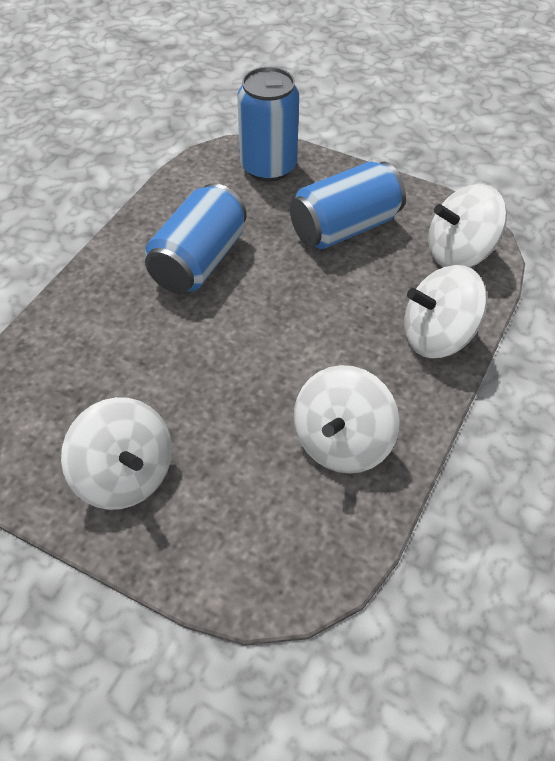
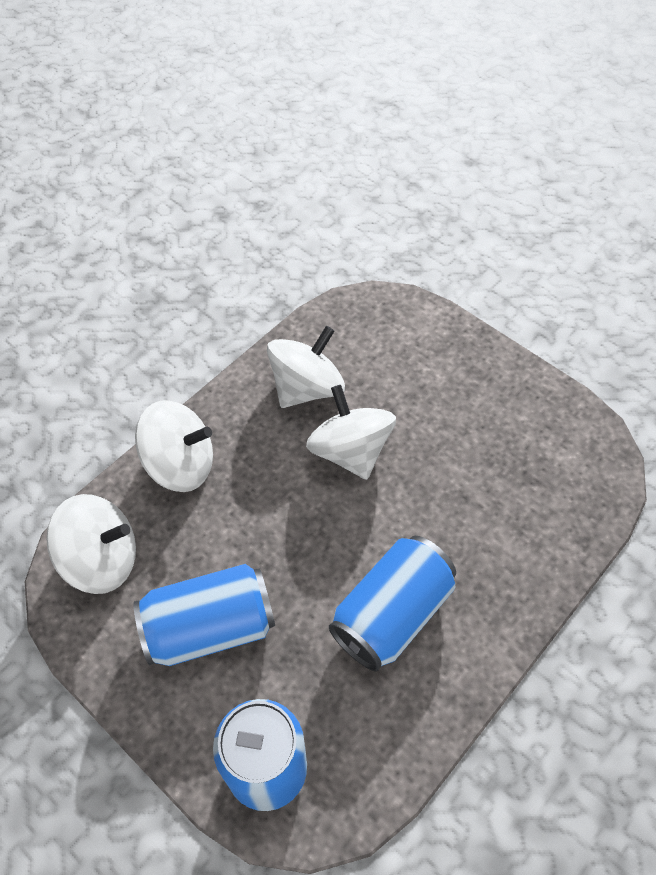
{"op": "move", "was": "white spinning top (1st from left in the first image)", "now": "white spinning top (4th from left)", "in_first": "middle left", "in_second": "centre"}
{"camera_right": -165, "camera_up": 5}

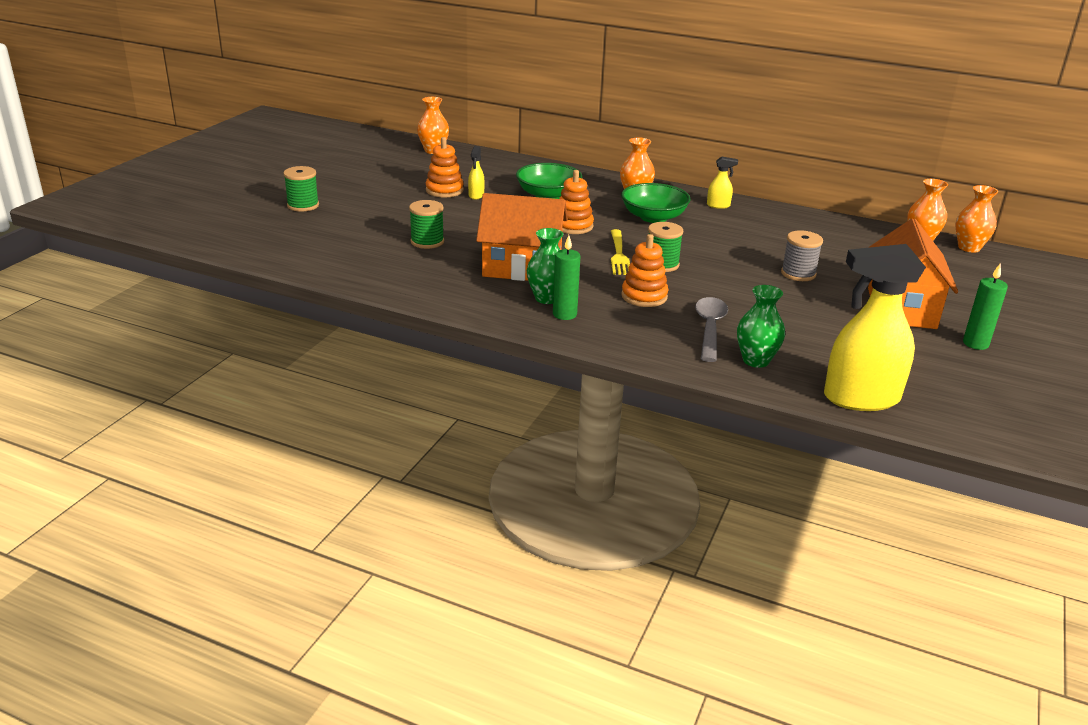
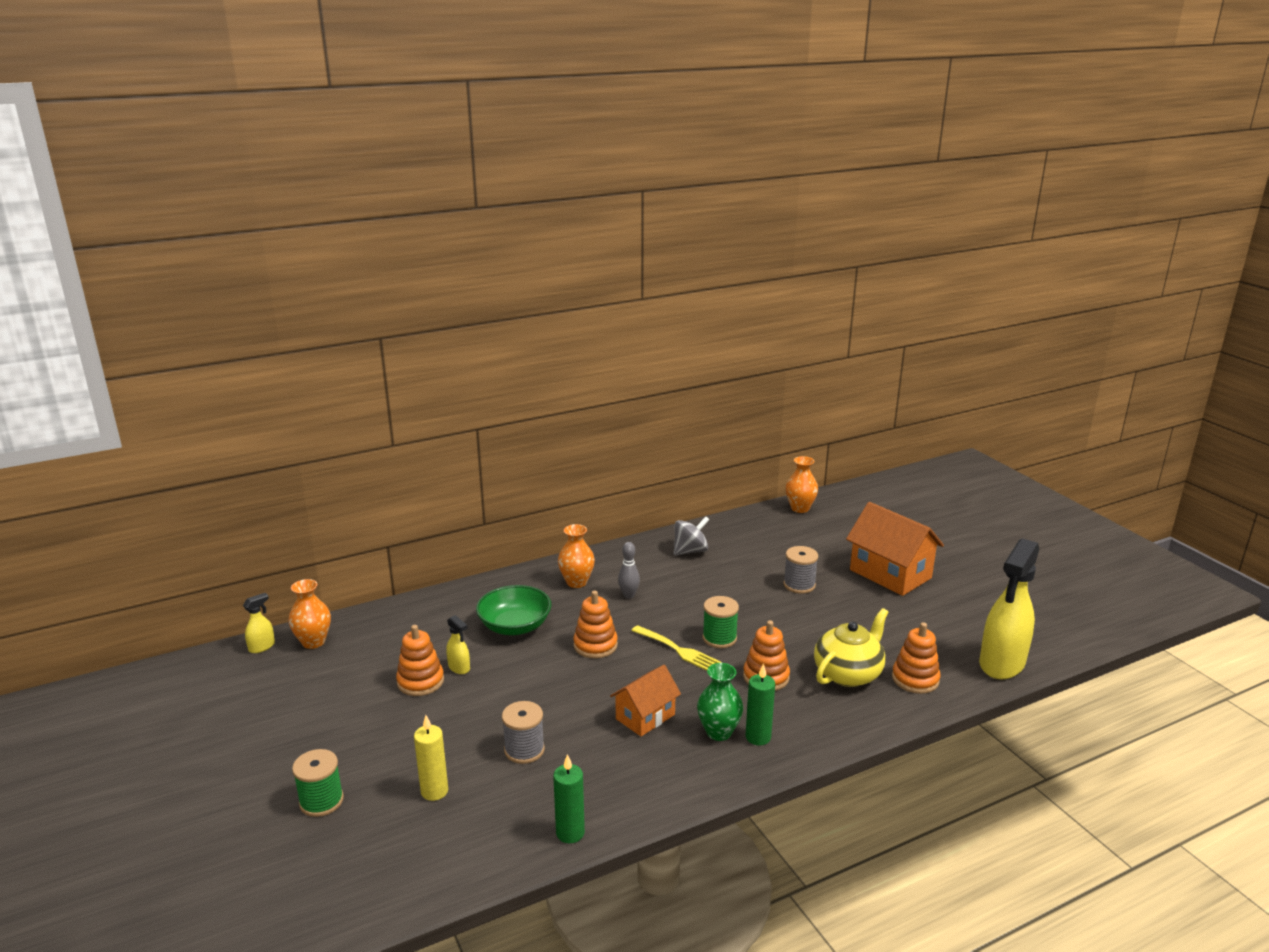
{"op": "delete", "was": "orange vase (4th from left)", "in_first": "top right"}
{"op": "insert", "now": "yellow candle", "in_second": "bottom centre"}
{"op": "insert", "now": "grey spinning top", "in_second": "centre"}
{"op": "move", "was": "yellow spray bottle (2nd from left in the first image)", "now": "yellow spray bottle (1st from left)", "in_first": "top centre", "in_second": "middle left"}
{"op": "move", "was": "green candle (2nd from left in the first image)", "now": "green candle (1st from left)", "in_first": "middle right", "in_second": "bottom centre"}
{"op": "replace", "was": "green bowl (2nd from left)", "now": "grey bowling pin", "in_first": "top centre", "in_second": "centre"}
{"op": "replace", "was": "grey spoon", "now": "yellow teapot", "in_first": "centre", "in_second": "bottom right"}
{"op": "replace", "was": "green vase (2nd from left)", "now": "orange stacking toy (4th from left)", "in_first": "middle right", "in_second": "bottom right"}
{"op": "recolor", "was": "green spool (2nd from left)", "now": "grey spool (1st from left)", "in_first": "top centre", "in_second": "bottom centre"}
{"op": "resize", "was": "orange house (1st from left)", "in_first": "top centre", "in_second": "bottom centre", "ratio": 0.6}
{"camera_right": -50, "camera_up": -5}

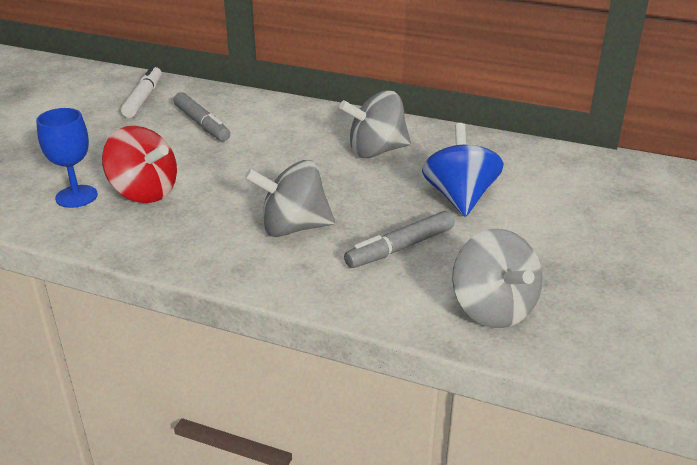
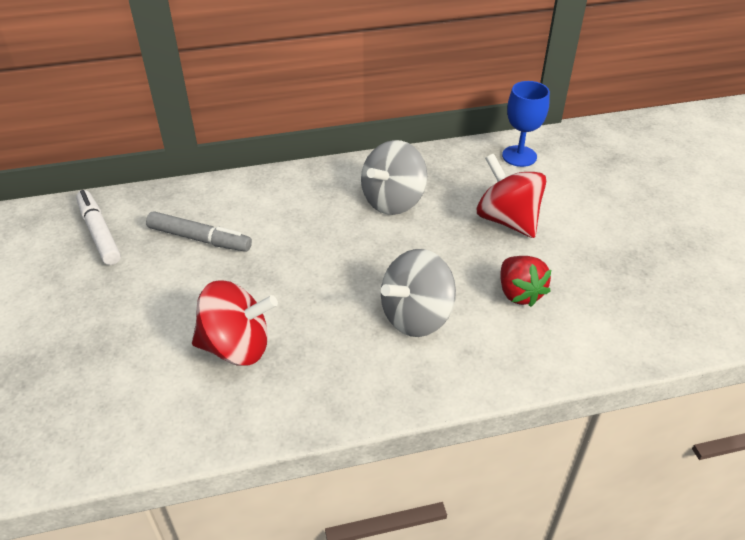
{"op": "delete", "was": "grey spinning top (3rd from left)", "in_first": "middle right"}
{"op": "move", "was": "blue goblet", "in_first": "middle left", "in_second": "top right"}
{"op": "replace", "was": "grey marker (2nd from left)", "now": "red strawberry", "in_first": "centre", "in_second": "middle right"}
{"op": "recolor", "was": "blue spinning top", "now": "red spinning top (2nd from left)", "in_first": "centre", "in_second": "middle right"}
{"camera_right": -35, "camera_up": 10}

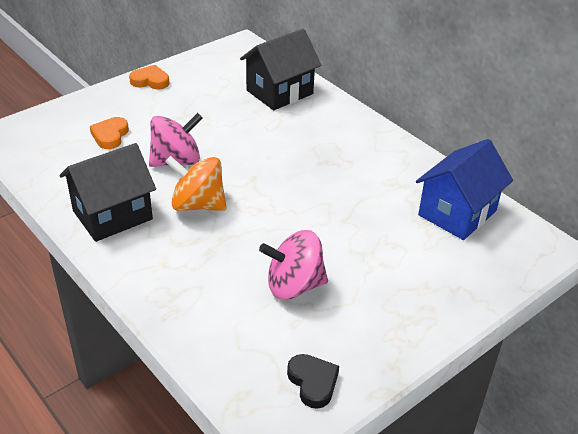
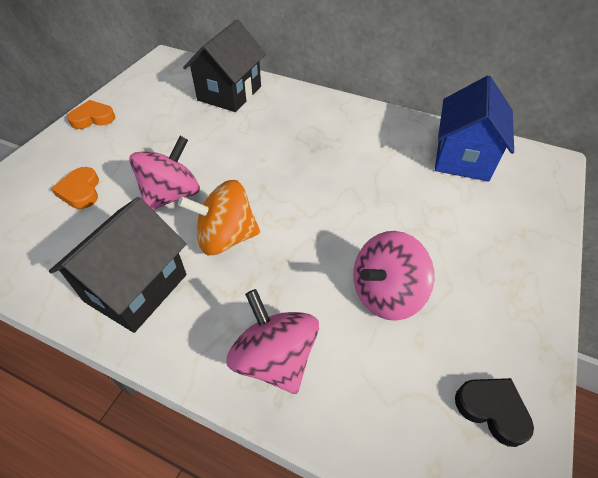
{"op": "insert", "now": "pink spinning top (2nd from left)", "in_second": "bottom centre"}
{"camera_right": -25, "camera_up": 10}

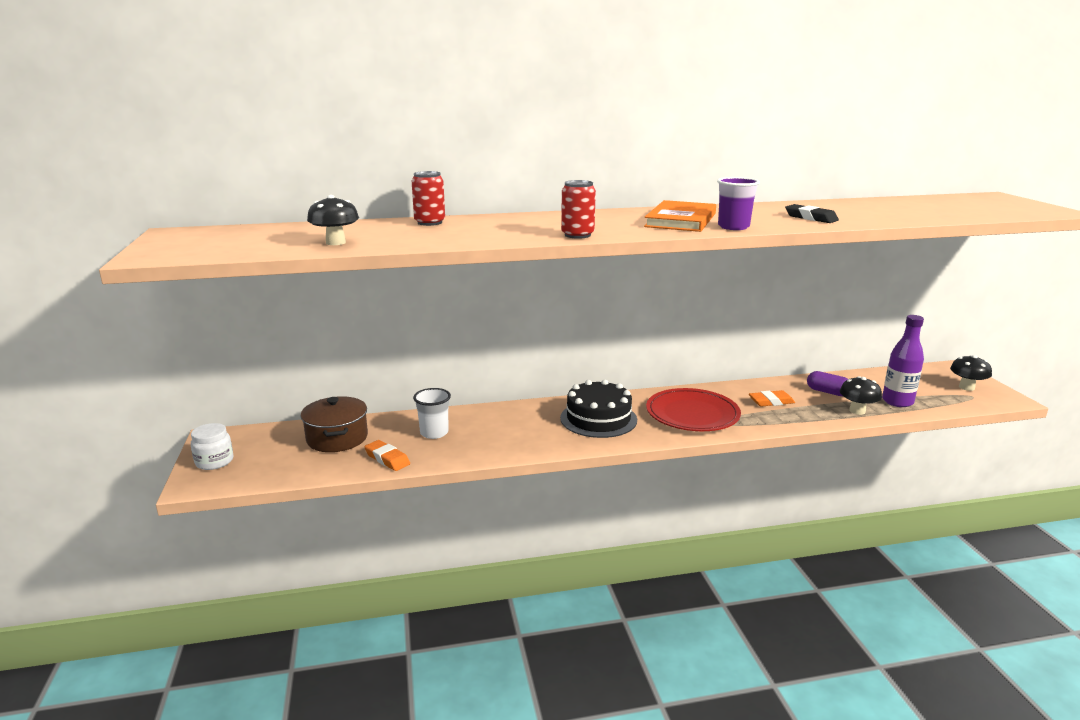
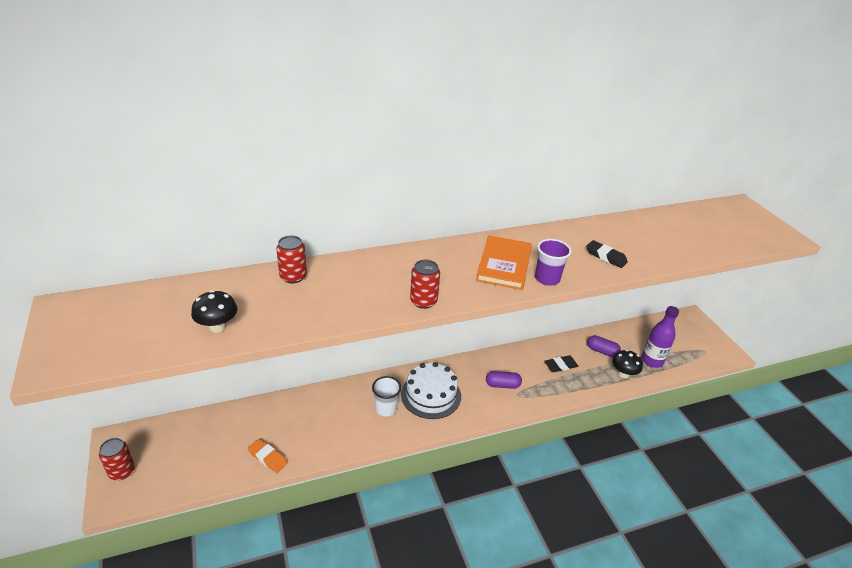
{"op": "delete", "was": "brown pot", "in_first": "middle left"}
{"op": "delete", "was": "black mushroom (3rd from left)", "in_first": "middle right"}
{"op": "move", "was": "white cup", "in_first": "centre", "in_second": "bottom centre"}
{"op": "replace", "was": "white jar", "now": "red can (1st from left)", "in_first": "middle left", "in_second": "bottom left"}
{"op": "replace", "was": "red plate", "now": "purple capsule (1st from left)", "in_first": "centre", "in_second": "bottom centre"}
{"op": "recolor", "was": "black cake", "now": "white cake", "in_first": "centre", "in_second": "bottom centre"}
{"op": "recolor", "was": "orange eraser (2nd from left)", "now": "black eraser (1st from left)", "in_first": "middle right", "in_second": "centre"}
{"camera_right": -10, "camera_up": 15}

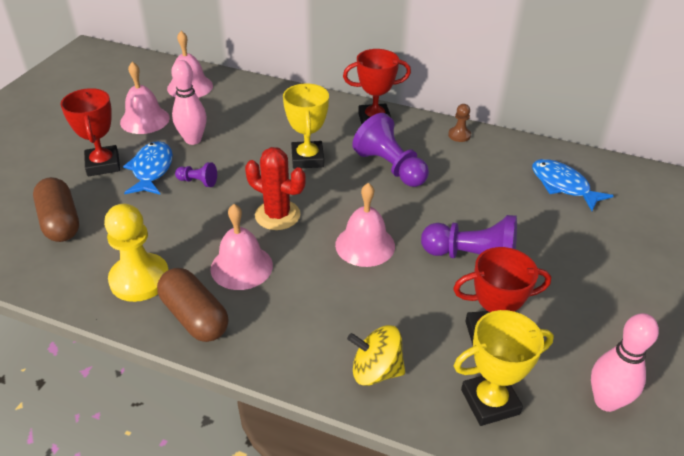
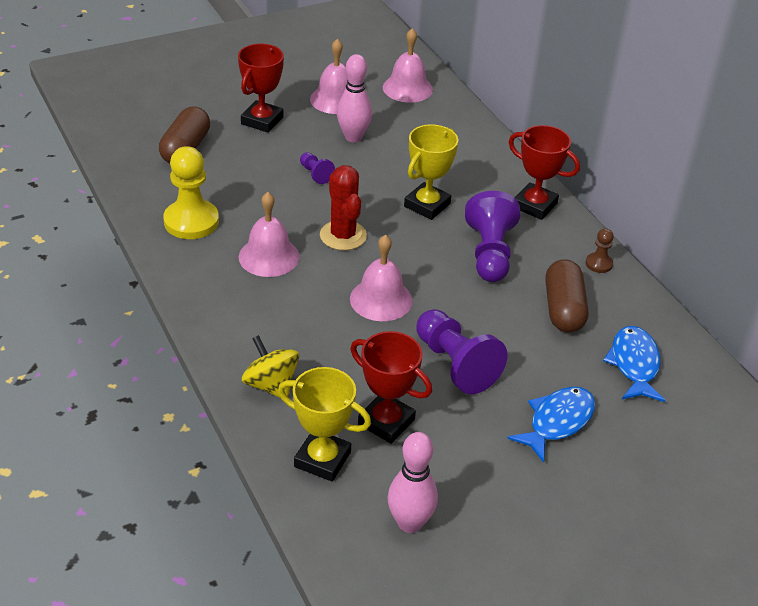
{"op": "move", "was": "blue fish (1st from left)", "in_first": "middle left", "in_second": "bottom right"}
{"op": "move", "was": "brown capsule (2nd from left)", "in_first": "bottom left", "in_second": "middle right"}
{"camera_right": 40, "camera_up": 0}

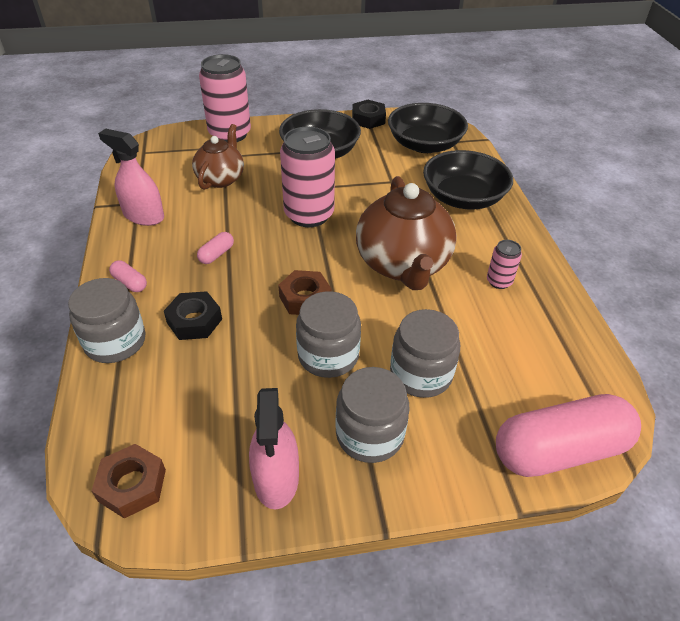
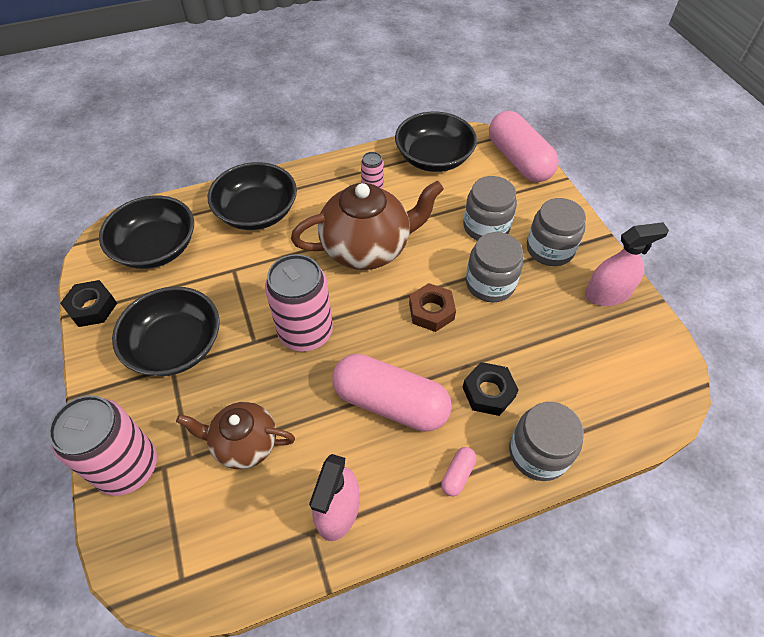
{"op": "delete", "was": "brown nut (1st from left)", "in_first": "bottom left"}
{"op": "insert", "now": "black bowl (4th from left)", "in_second": "top centre"}
{"op": "resize", "was": "pink capsule (2nd from left in the first image)", "in_first": "middle left", "in_second": "centre", "ratio": 2.47}
{"camera_right": -100, "camera_up": 10}

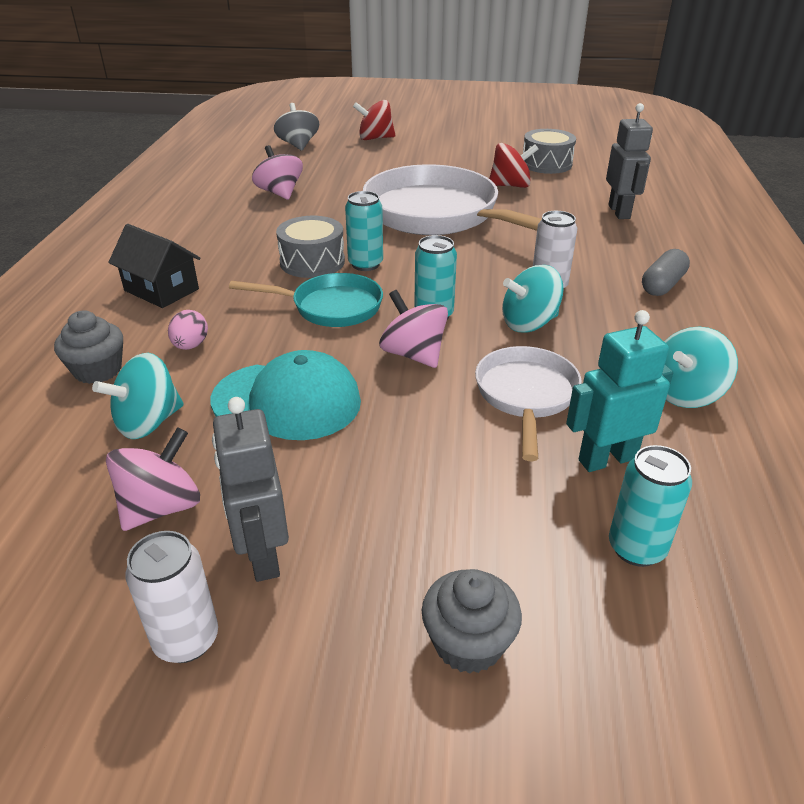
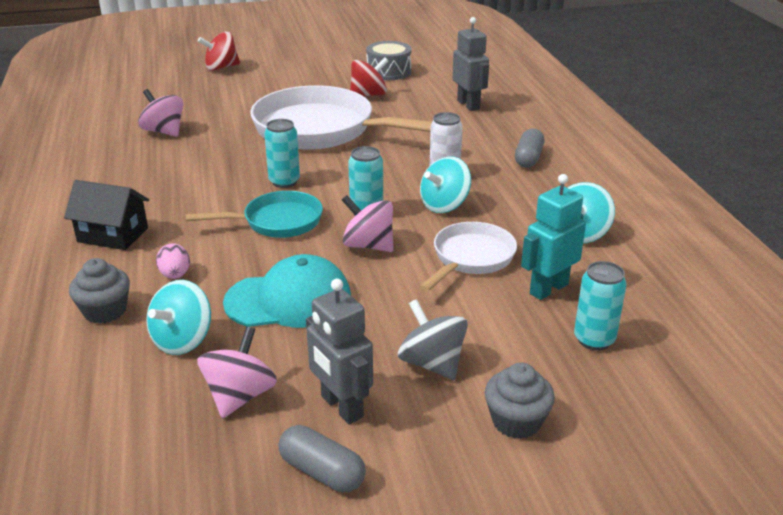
{"op": "delete", "was": "grey drum (1st from left)", "in_first": "top centre"}
{"op": "move", "was": "grey spinning top", "in_first": "top centre", "in_second": "centre"}
{"op": "replace", "was": "white can (1st from left)", "now": "grey capsule (1st from left)", "in_first": "bottom left", "in_second": "bottom centre"}
{"op": "rotate", "was": "white pan (2nd from left)", "in_first": "centre", "in_second": "centre", "clockwise": 45}
{"camera_right": -20, "camera_up": -5}

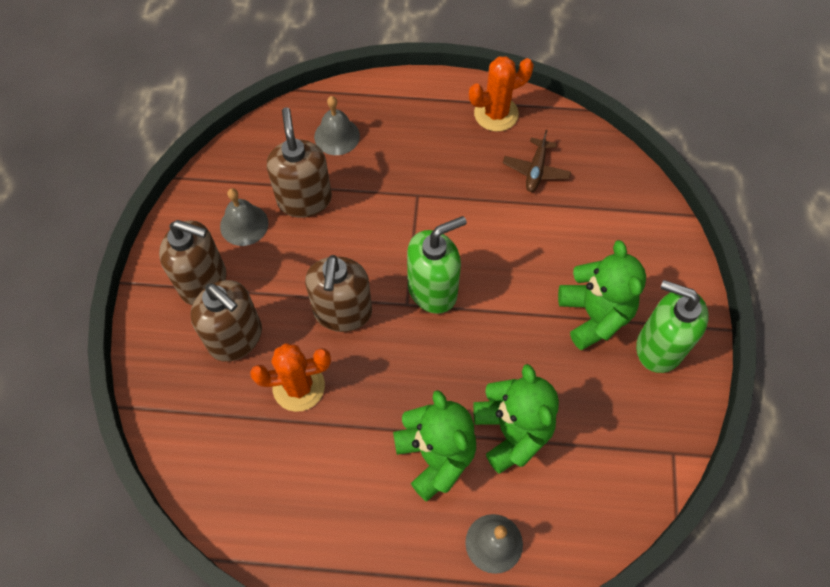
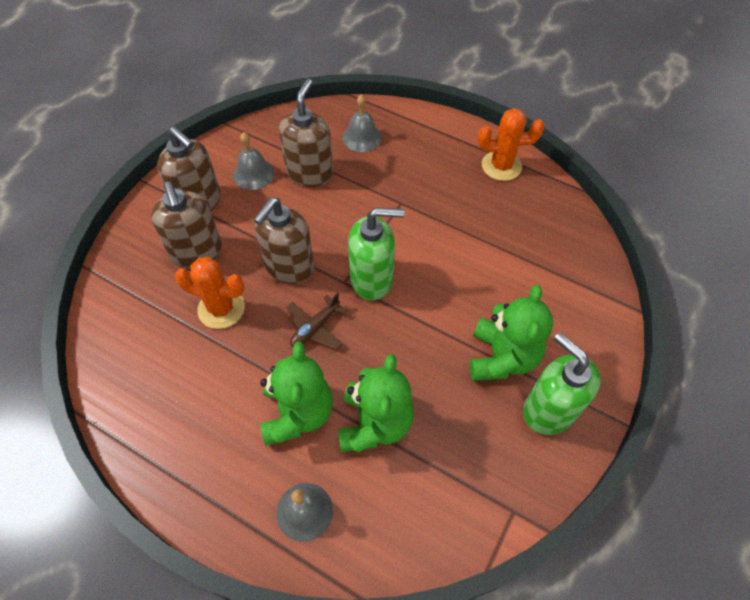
{"op": "move", "was": "brown plane", "in_first": "top centre", "in_second": "centre"}
{"camera_right": 25, "camera_up": -5}

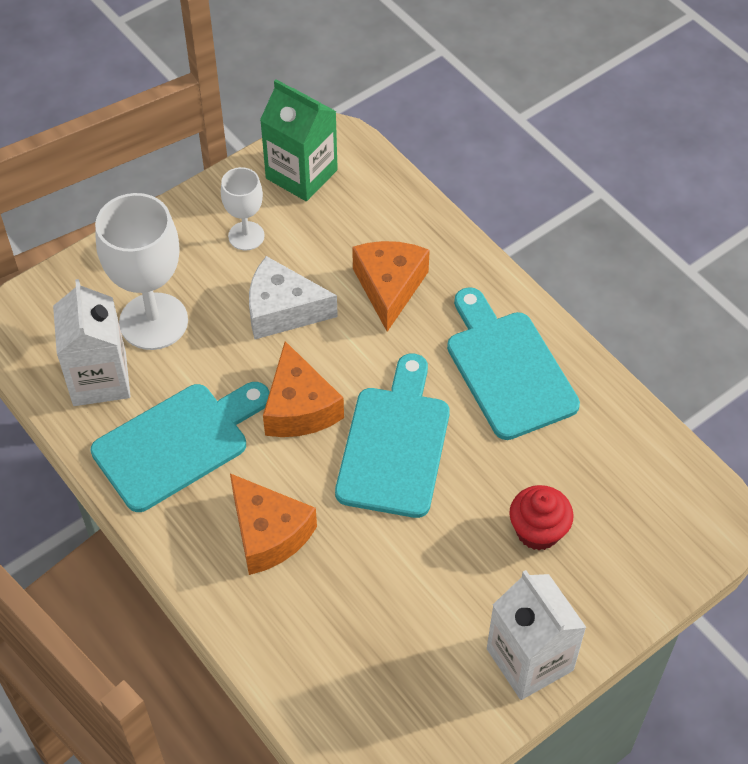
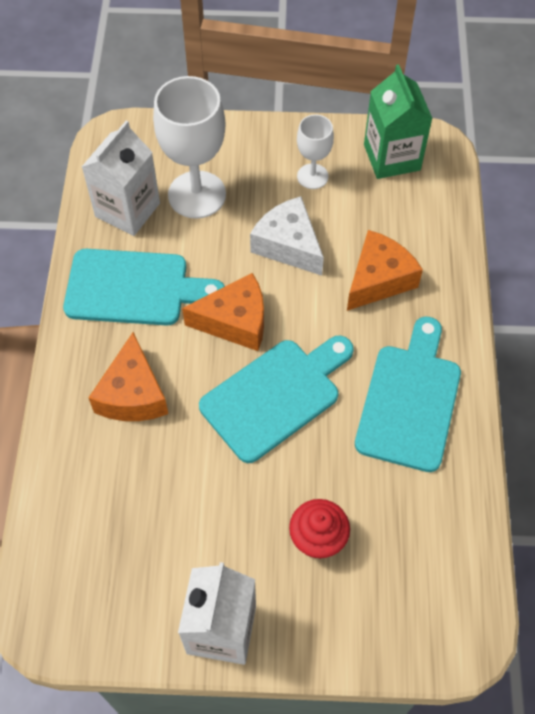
{"op": "rotate", "was": "orange cheese (2nd from left)", "in_first": "centre", "in_second": "centre", "clockwise": -120}
{"camera_right": 40, "camera_up": 5}

